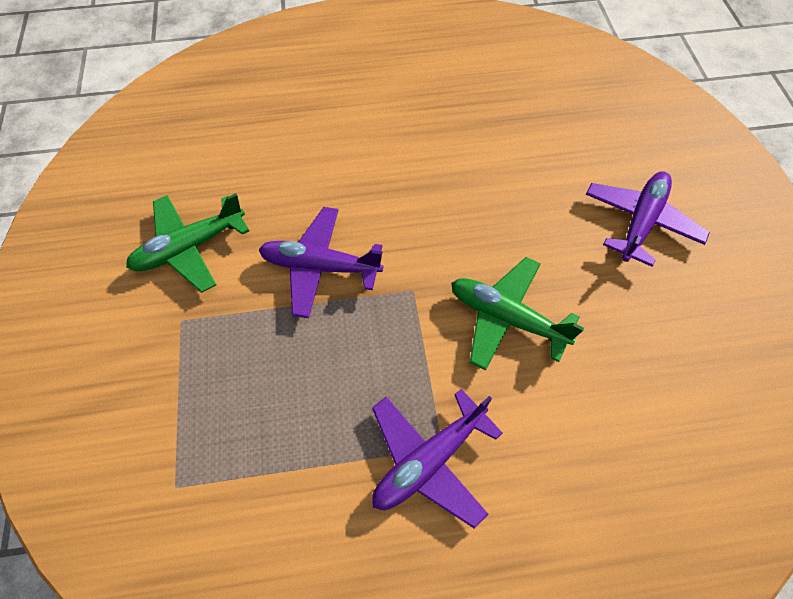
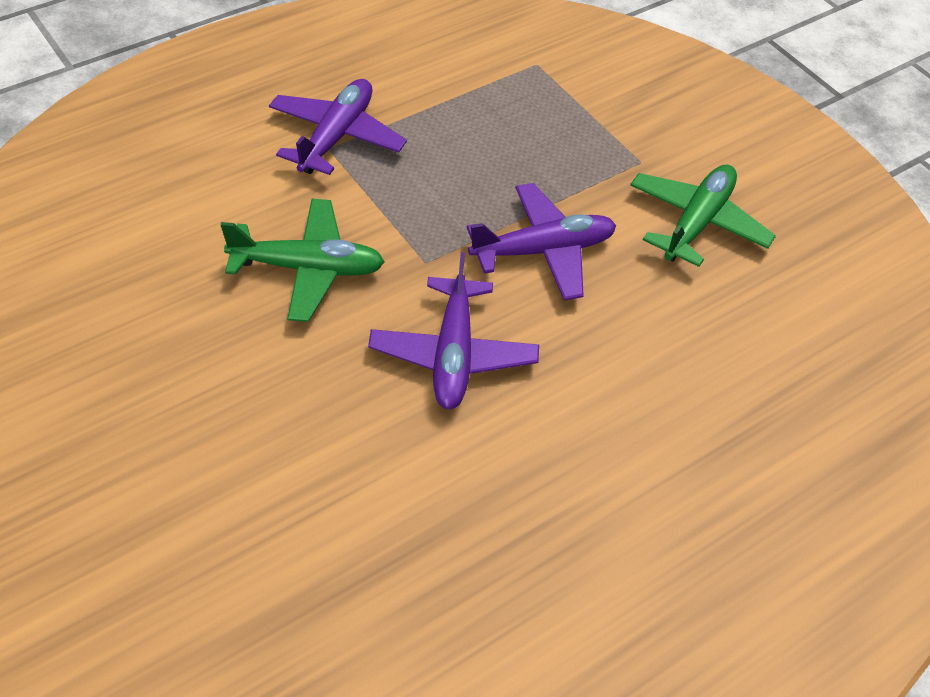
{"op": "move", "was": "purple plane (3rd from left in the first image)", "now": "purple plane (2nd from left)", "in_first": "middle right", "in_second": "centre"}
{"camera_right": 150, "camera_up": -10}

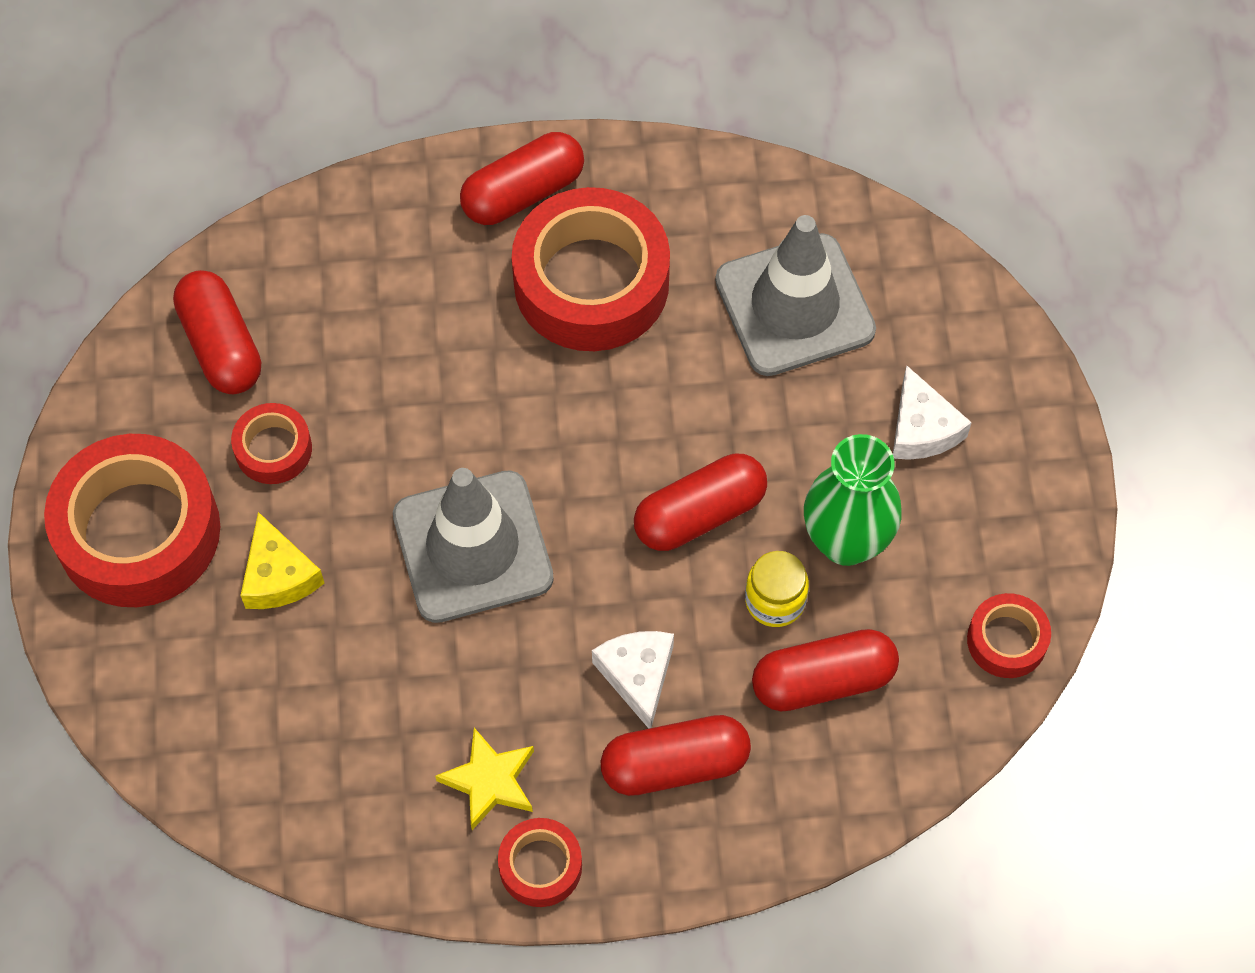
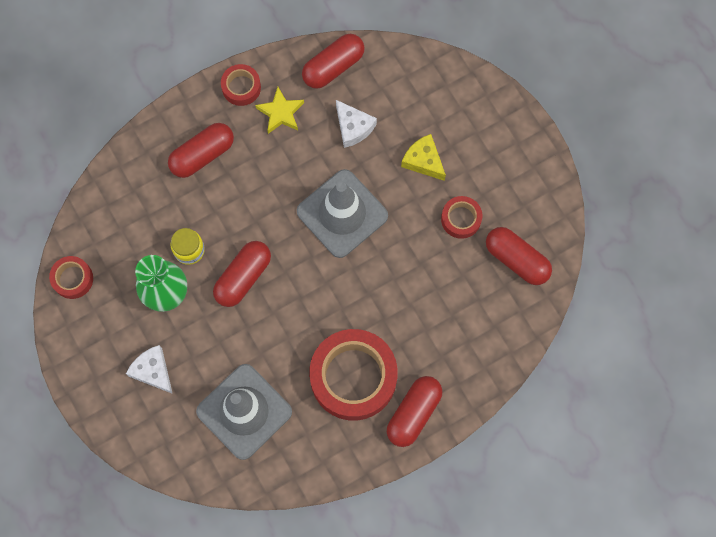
{"op": "delete", "was": "red tape (1st from left)", "in_first": "middle left"}
{"op": "move", "was": "white cheese (1st from left in the first image)", "now": "white cheese (2nd from left)", "in_first": "bottom centre", "in_second": "top centre"}
{"op": "move", "was": "red capsule (5th from left in the first image)", "now": "red capsule (3rd from left)", "in_first": "bottom centre", "in_second": "top centre"}
{"camera_right": 155, "camera_up": 10}

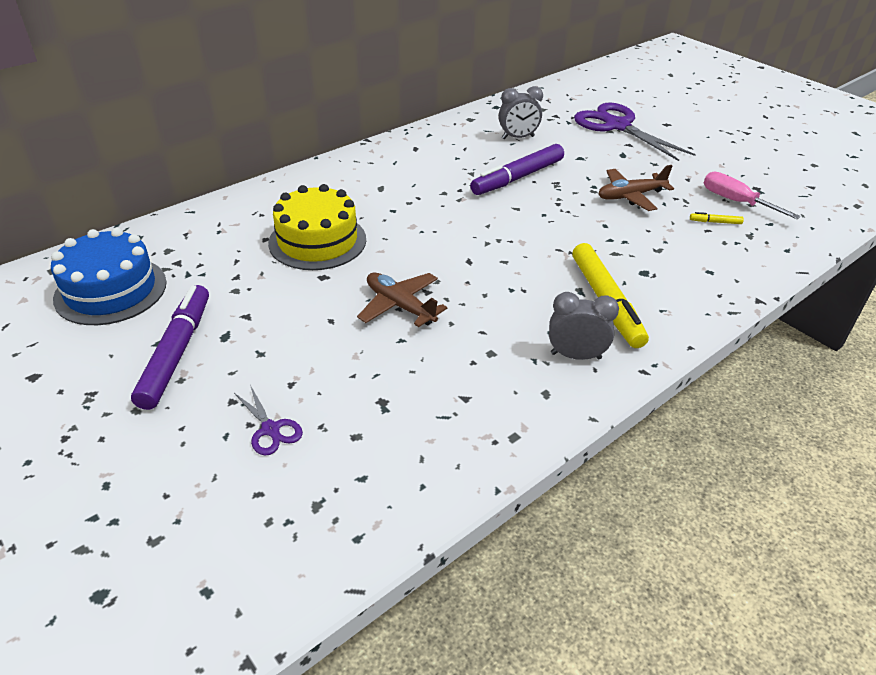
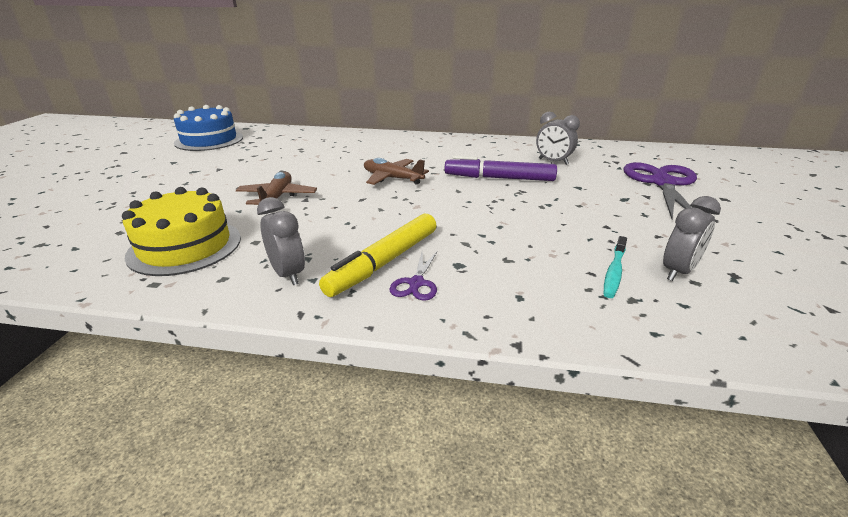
{"op": "delete", "was": "purple marker (1st from left)", "in_first": "middle left"}
{"op": "move", "was": "purple scissors (1st from left)", "in_first": "middle left", "in_second": "centre"}
{"op": "move", "was": "yellow cake", "in_first": "centre", "in_second": "middle left"}
{"op": "move", "was": "brown plane (2nd from left)", "in_first": "top right", "in_second": "top centre"}
{"op": "replace", "was": "yellow marker (2nd from left)", "now": "turquoise toothbrush", "in_first": "top right", "in_second": "middle right"}
{"op": "replace", "was": "pink screwdriver", "now": "grey clock (3rd from left)", "in_first": "top right", "in_second": "middle right"}
{"camera_right": 50, "camera_up": -10}

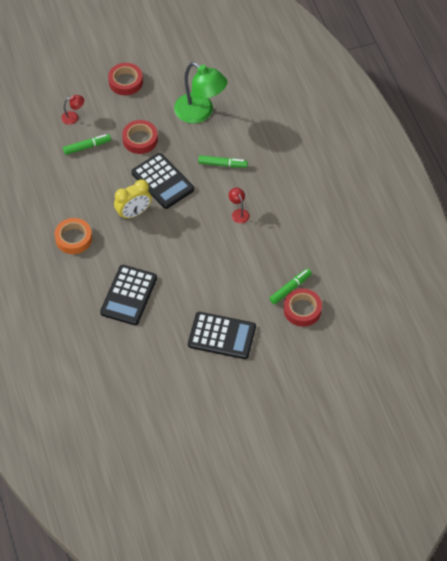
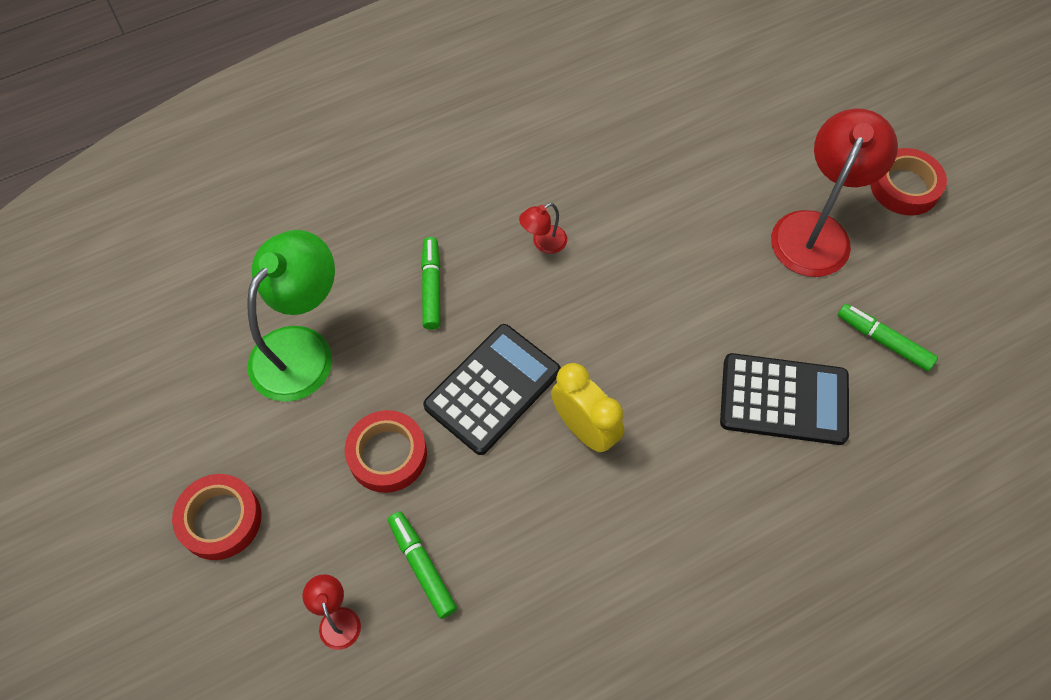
{"op": "delete", "was": "orange tape", "in_first": "middle left"}
{"op": "move", "was": "green marker (3rd from left)", "in_first": "centre", "in_second": "middle right"}
{"op": "move", "was": "red tape (3rd from left)", "in_first": "middle right", "in_second": "top right"}
{"op": "replace", "was": "black calculator (3rd from left)", "now": "red lamp (3rd from left)", "in_first": "centre", "in_second": "top right"}
{"camera_right": -100, "camera_up": 5}

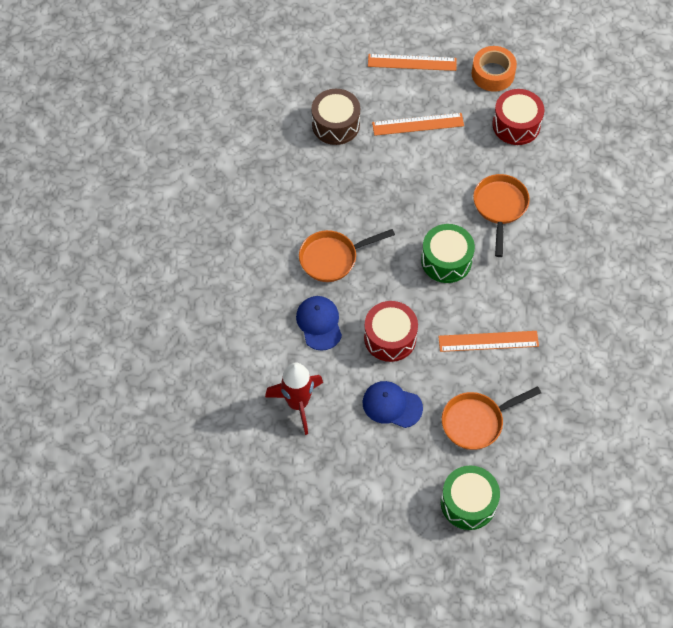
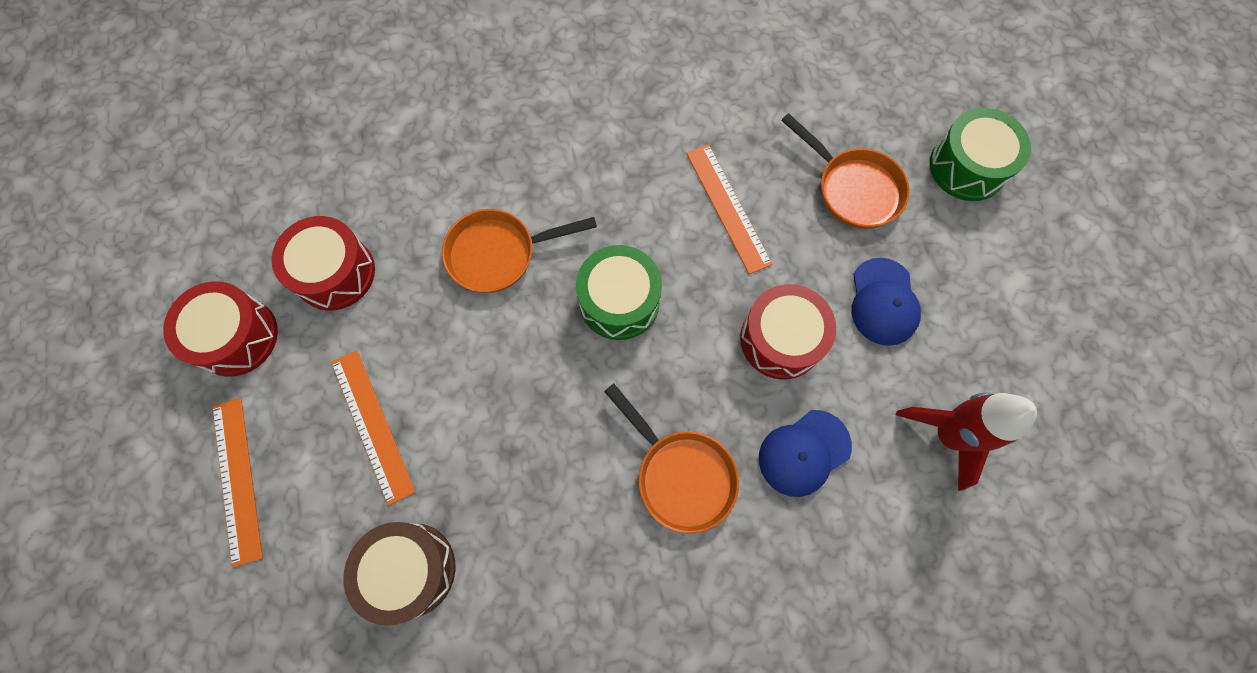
{"op": "replace", "was": "orange tape", "now": "red drum (1st from left)", "in_first": "top right", "in_second": "middle left"}
{"camera_right": -110, "camera_up": 10}

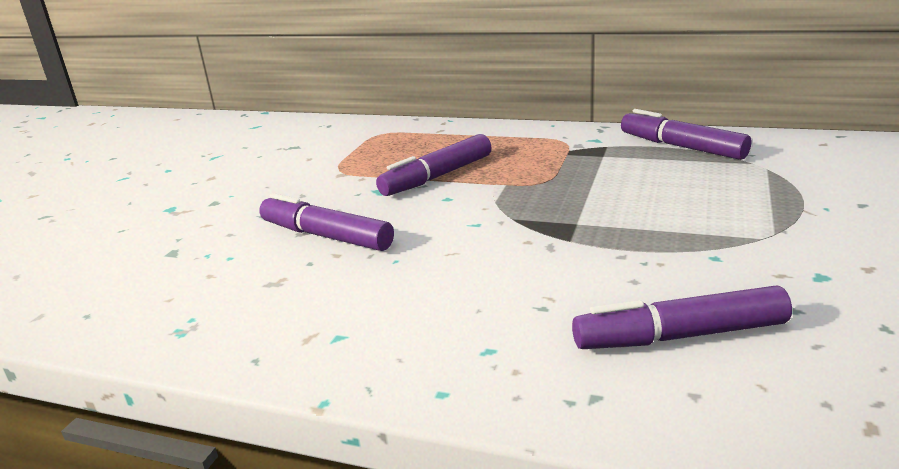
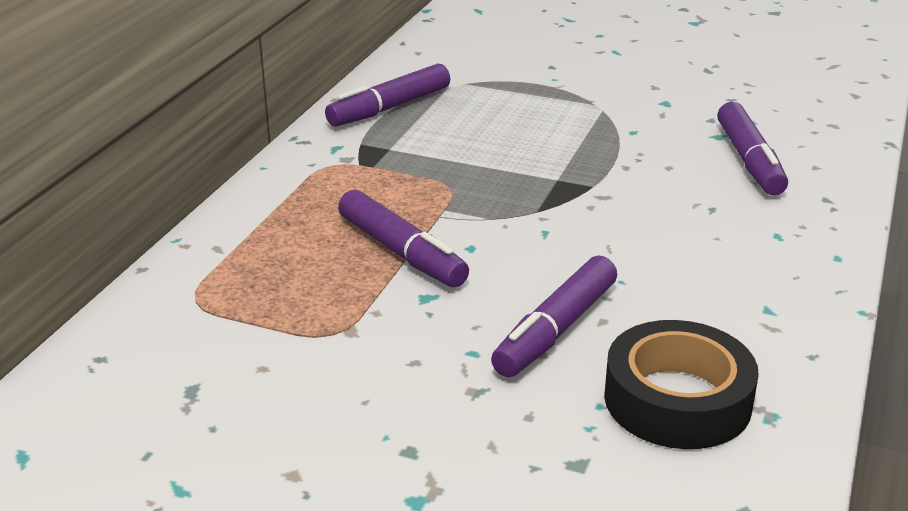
{"op": "insert", "now": "black tape", "in_second": "bottom right"}
{"camera_right": -90, "camera_up": 5}

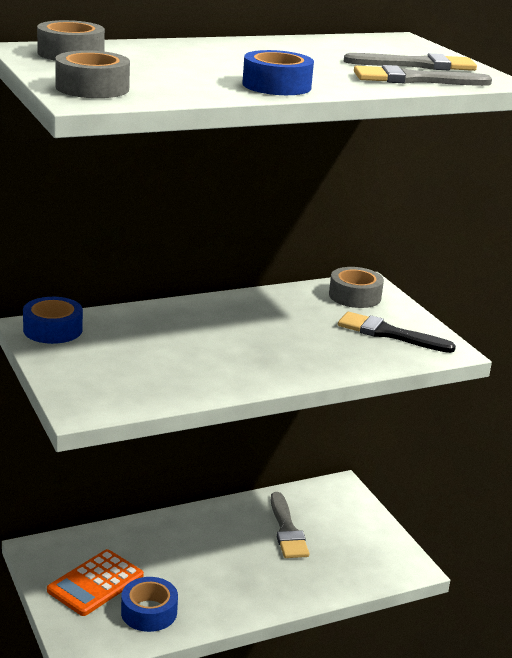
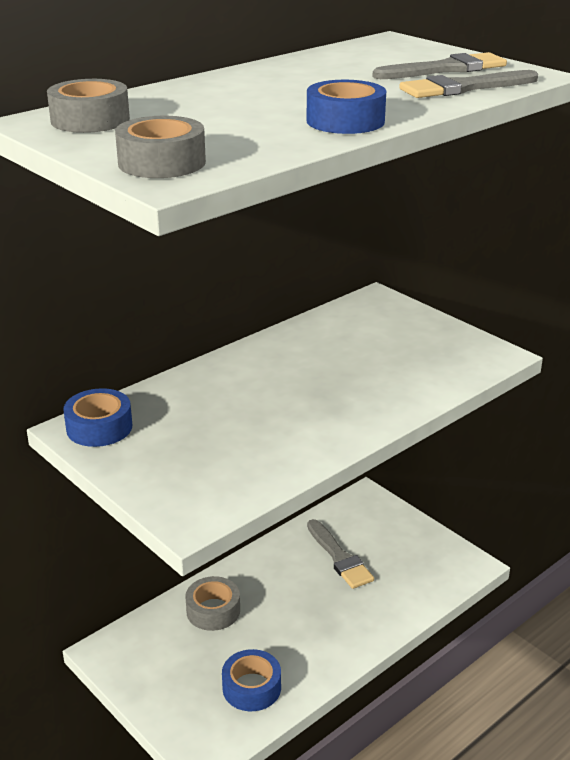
{"op": "delete", "was": "orange calculator", "in_first": "bottom left"}
{"op": "delete", "was": "black brush", "in_first": "middle right"}
{"op": "move", "was": "grey tape (3rd from left)", "in_first": "middle right", "in_second": "bottom centre"}
{"camera_right": -15, "camera_up": 5}

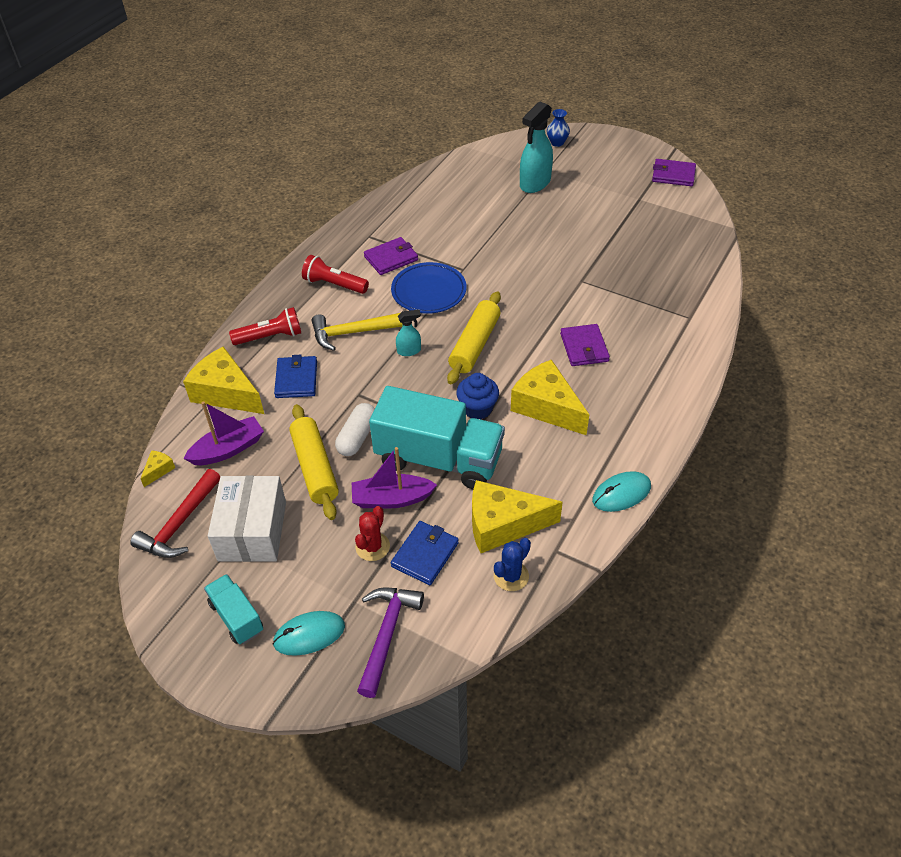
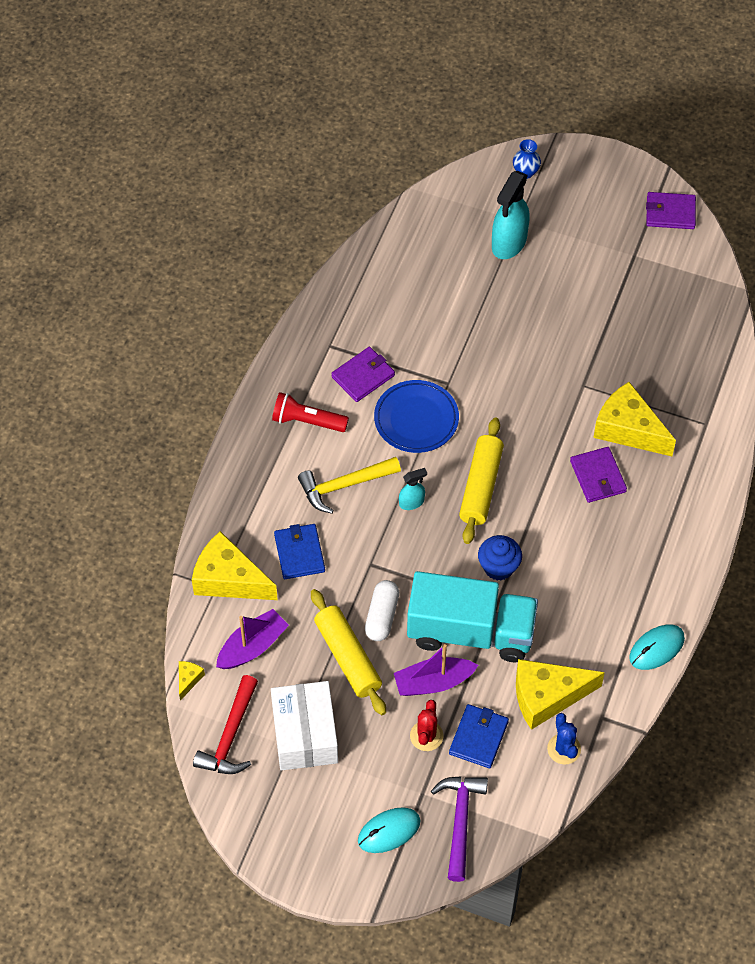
{"op": "delete", "was": "turquoise truck (1st from left)", "in_first": "bottom left"}
{"op": "delete", "was": "red flashlight (1st from left)", "in_first": "middle left"}
{"op": "move", "was": "yellow cheese (4th from left)", "in_first": "centre", "in_second": "middle right"}
{"op": "rotate", "was": "blue cactus", "in_first": "centre", "in_second": "bottom right", "clockwise": -45}
{"camera_right": -10, "camera_up": 10}

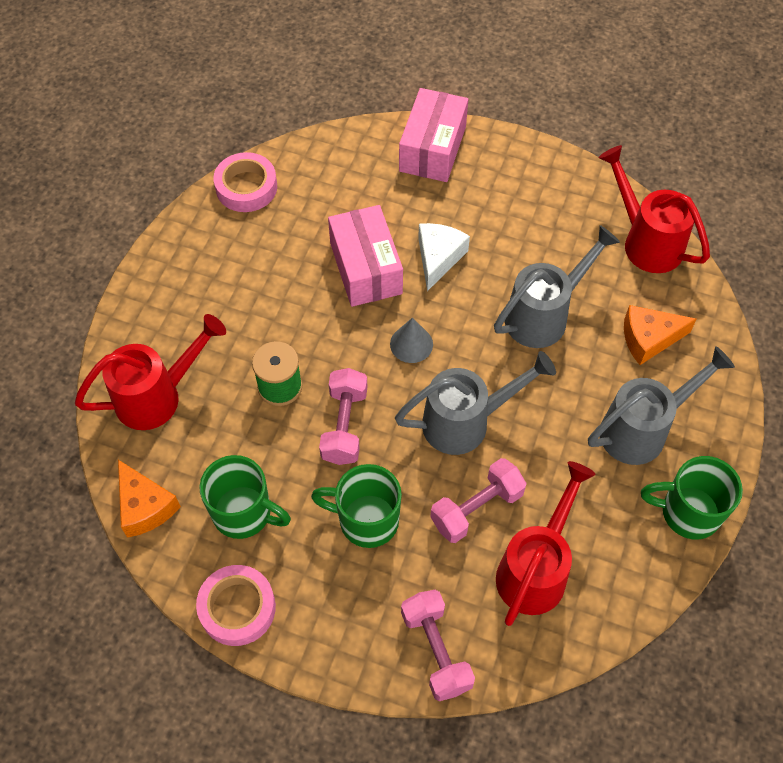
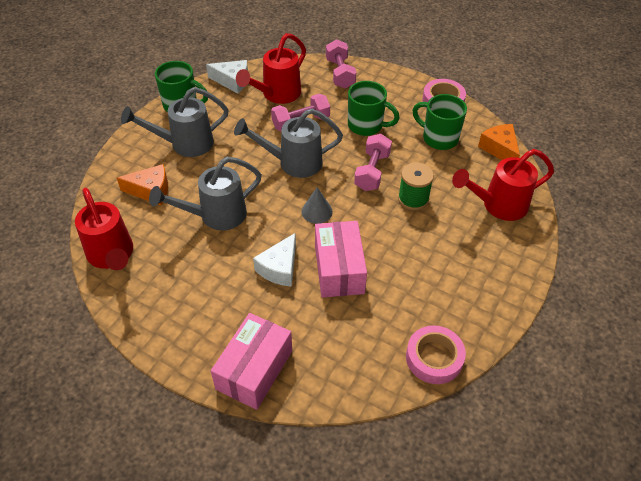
{"op": "insert", "now": "white cheese (1st from left)", "in_second": "top centre"}
{"camera_right": -170, "camera_up": -10}

